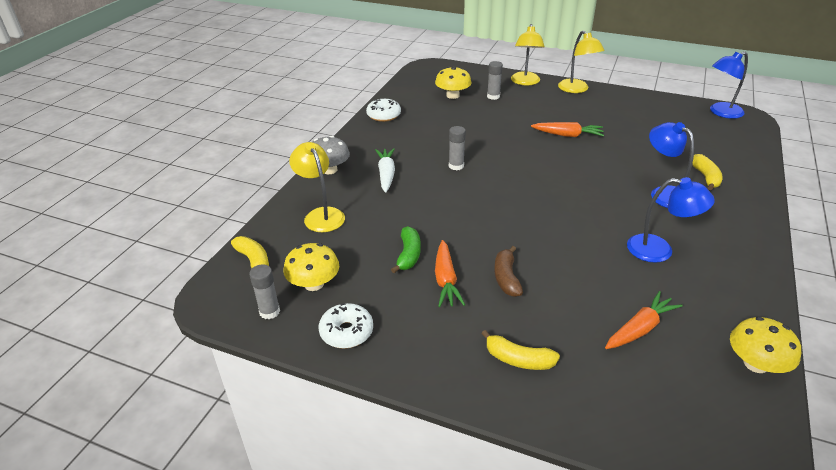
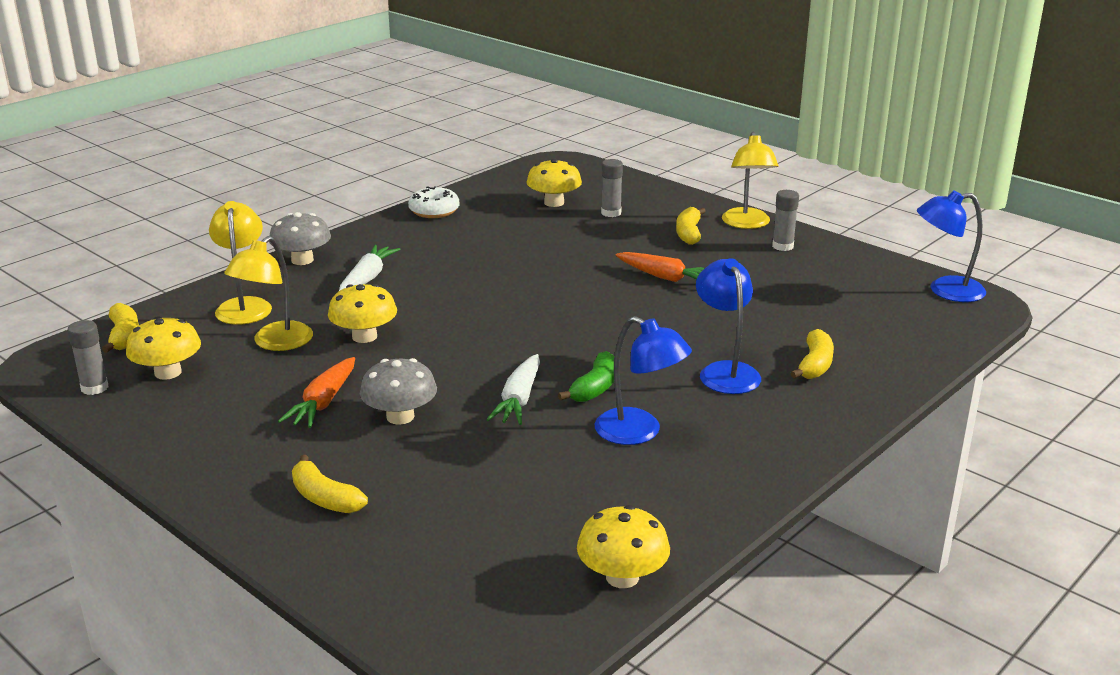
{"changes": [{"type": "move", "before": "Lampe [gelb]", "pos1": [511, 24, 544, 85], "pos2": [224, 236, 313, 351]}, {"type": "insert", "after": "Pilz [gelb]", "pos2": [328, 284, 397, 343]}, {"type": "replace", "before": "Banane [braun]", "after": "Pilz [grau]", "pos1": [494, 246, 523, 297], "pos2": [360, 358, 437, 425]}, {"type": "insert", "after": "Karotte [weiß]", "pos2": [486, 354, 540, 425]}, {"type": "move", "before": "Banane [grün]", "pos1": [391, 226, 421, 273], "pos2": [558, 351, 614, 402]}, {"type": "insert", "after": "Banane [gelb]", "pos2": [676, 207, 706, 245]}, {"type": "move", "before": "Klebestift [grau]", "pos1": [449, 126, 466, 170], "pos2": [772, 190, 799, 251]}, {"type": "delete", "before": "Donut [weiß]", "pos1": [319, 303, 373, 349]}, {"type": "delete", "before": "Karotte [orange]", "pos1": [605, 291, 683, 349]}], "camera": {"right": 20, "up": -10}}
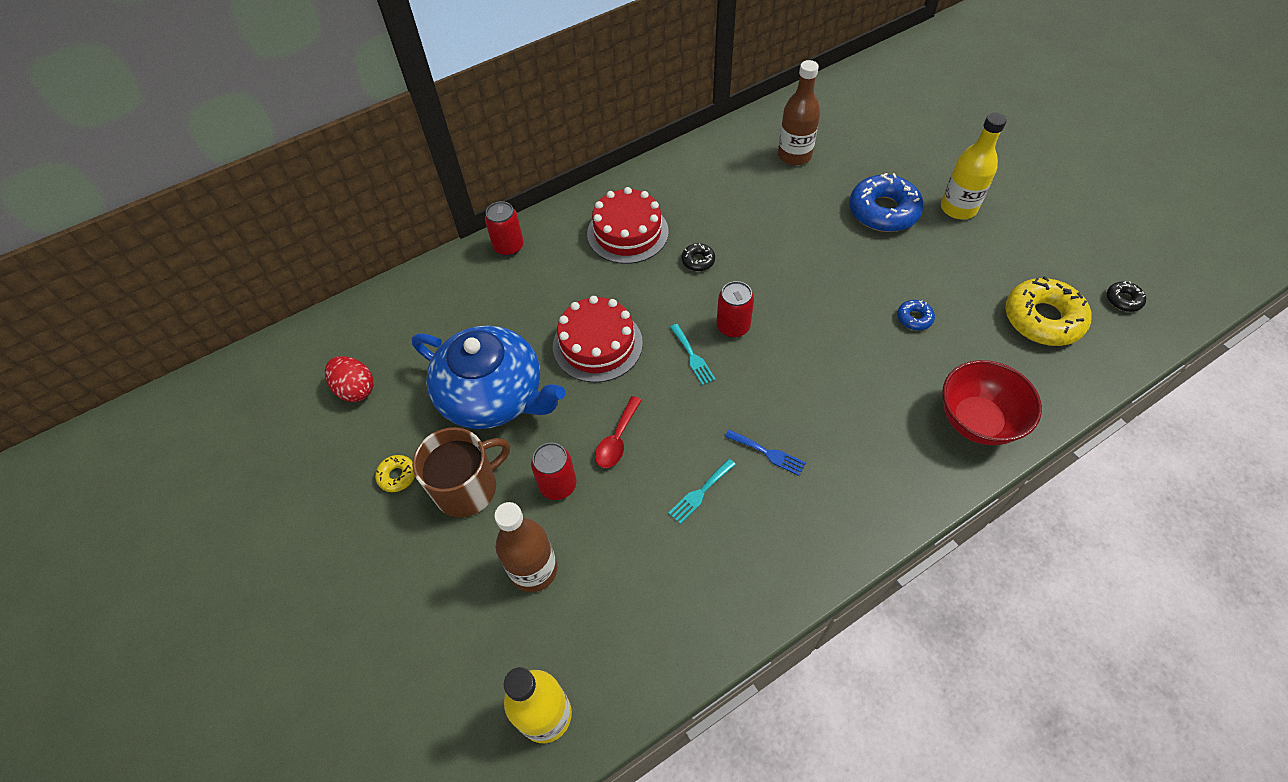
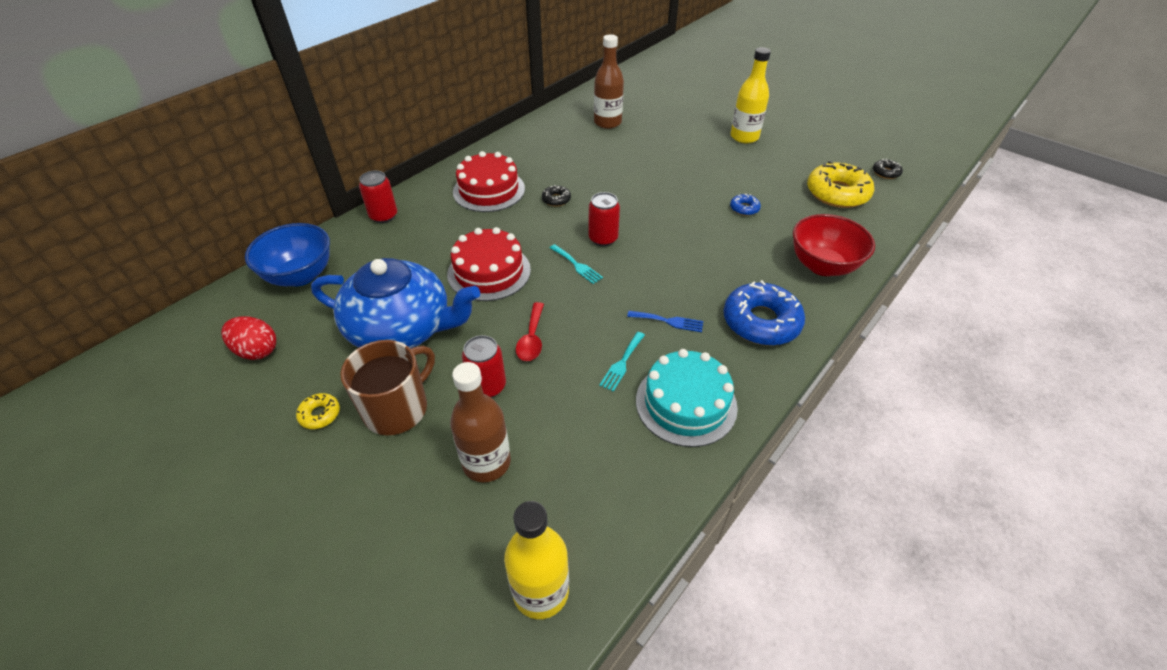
{"changes": [{"type": "insert", "after": "Schüssel [blau]", "pos2": [245, 223, 330, 287]}, {"type": "insert", "after": "Kuchen [türkis]", "pos2": [636, 349, 738, 447]}, {"type": "move", "before": "Donut [blau]", "pos1": [850, 173, 923, 232], "pos2": [724, 280, 805, 346]}], "camera": {"right": -20, "up": -10}}
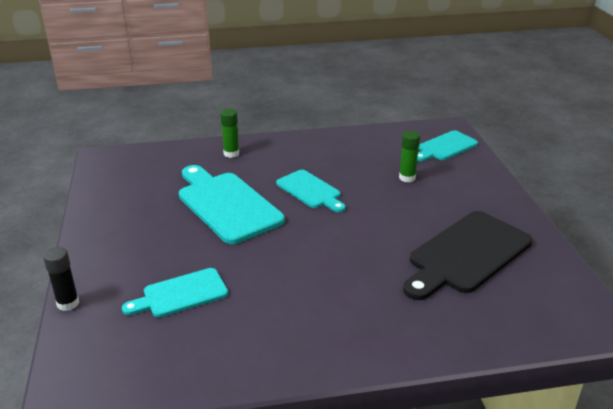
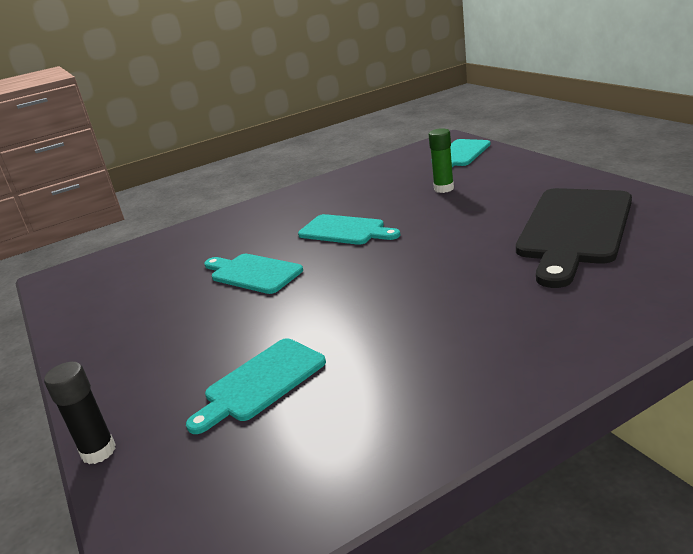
{"changes": [{"type": "resize", "before": "Schneidebrett [türkis]", "pos1": [179, 165, 285, 244], "pos2": [204, 254, 303, 294], "scale": 0.59}, {"type": "delete", "before": "Klebestift [grün]", "pos1": [220, 109, 239, 158]}], "camera": {"right": -15, "up": -5}}
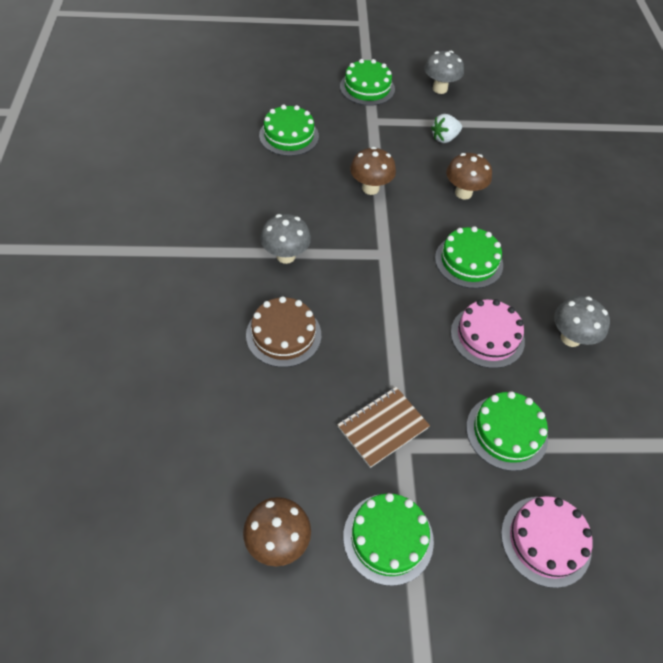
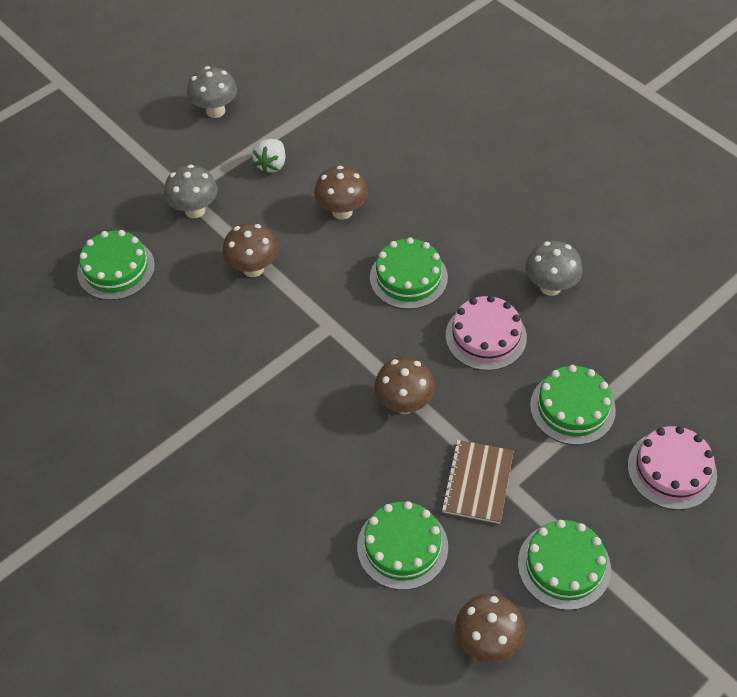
{"changes": [{"type": "move", "before": "Pilz [grau]", "pos1": [260, 214, 311, 264], "pos2": [164, 165, 218, 218]}, {"type": "move", "before": "Kuchen [grün]", "pos1": [340, 59, 395, 106], "pos2": [357, 501, 448, 590]}, {"type": "insert", "after": "Pilz [braun]", "pos2": [374, 357, 435, 414]}, {"type": "delete", "before": "Kuchen [braun]", "pos1": [246, 296, 321, 367]}], "camera": {"right": -35, "up": 0}}
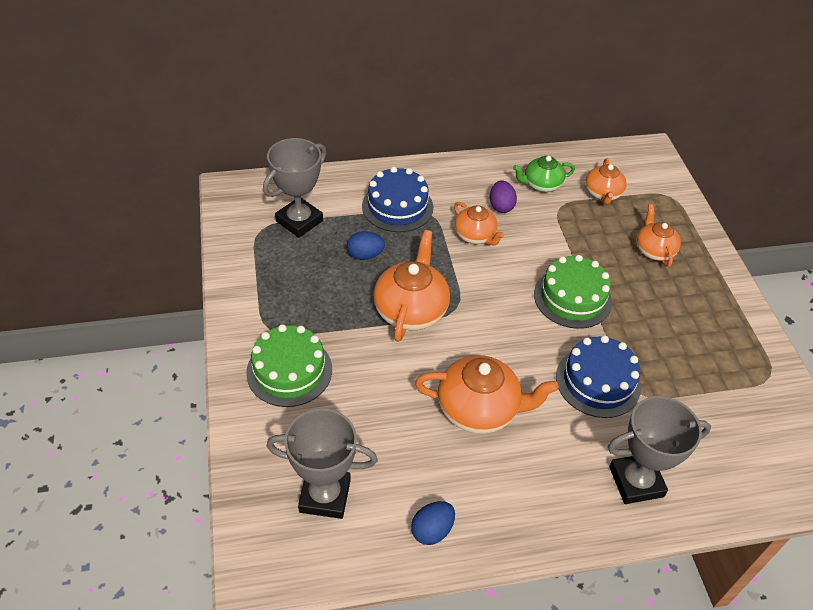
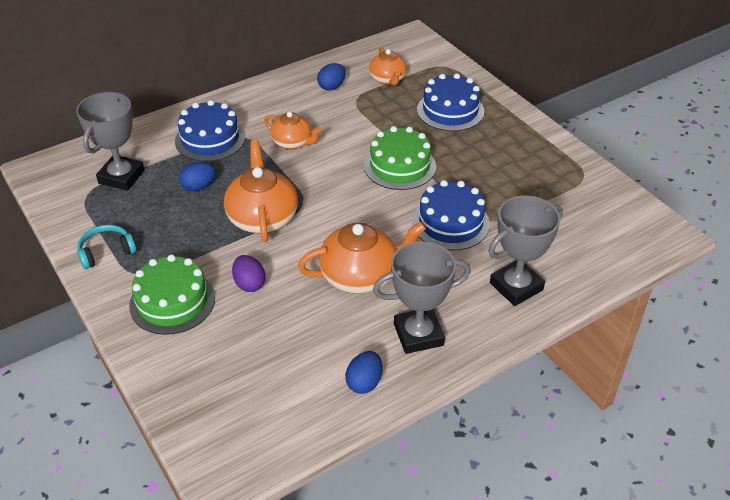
{"changes": [{"type": "insert", "after": "Kopfhörer [türkis]", "pos2": [77, 225, 136, 269]}, {"type": "move", "before": "Ei [lila]", "pos1": [490, 180, 517, 213], "pos2": [232, 255, 266, 292]}, {"type": "replace", "before": "Teekanne [grün]", "after": "Ei [blau]", "pos1": [513, 156, 575, 192], "pos2": [317, 63, 346, 90]}, {"type": "move", "before": "Pokal [grau]", "pos1": [267, 409, 377, 519], "pos2": [373, 241, 471, 354]}, {"type": "replace", "before": "Teekanne [orange]", "after": "Kuchen [blau]", "pos1": [636, 204, 681, 267], "pos2": [417, 73, 484, 131]}], "camera": {"right": -20, "up": -5}}
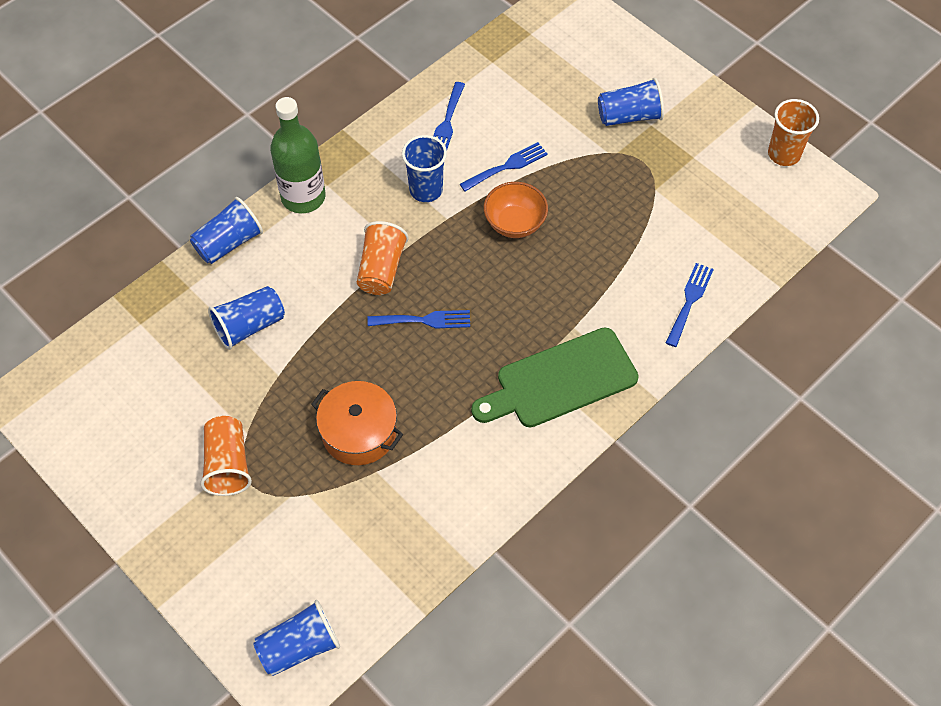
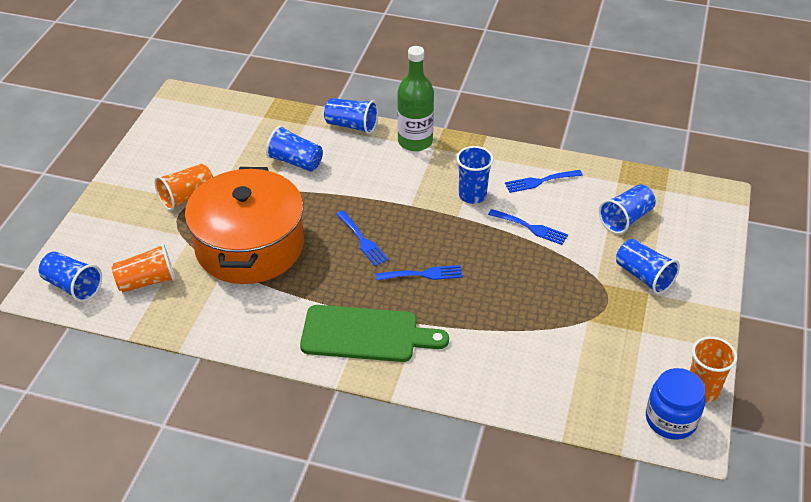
{"changes": [{"type": "move", "before": "Becher [orange]", "pos1": [357, 221, 409, 295], "pos2": [111, 244, 175, 293]}, {"type": "resize", "before": "Kochtopf [orange]", "pos1": [311, 381, 403, 465], "pos2": [185, 167, 304, 284], "scale": 1.86}, {"type": "rotate", "before": "Schneidebrett [grün]", "pos1": [471, 327, 639, 427], "pos2": [300, 305, 449, 362], "turn": 150}, {"type": "move", "before": "Gabel [blau]", "pos1": [666, 263, 714, 347], "pos2": [376, 265, 462, 281]}, {"type": "insert", "after": "Becher [blau]", "pos2": [599, 184, 656, 234]}, {"type": "insert", "after": "Einmachglas [blau]", "pos2": [646, 368, 706, 439]}, {"type": "delete", "before": "Schüssel [orange]", "pos1": [484, 182, 548, 238]}], "camera": {"right": 60, "up": -15}}
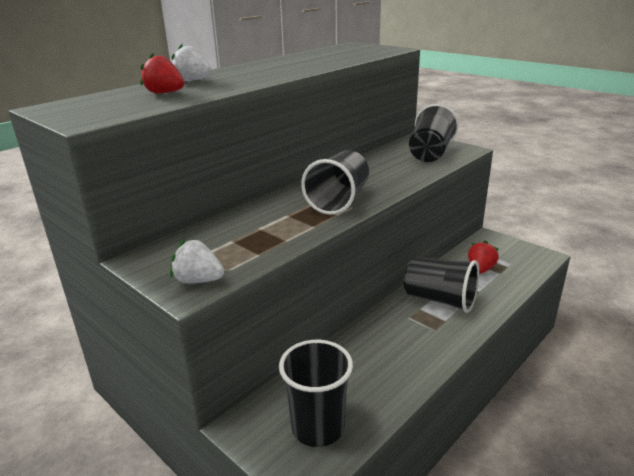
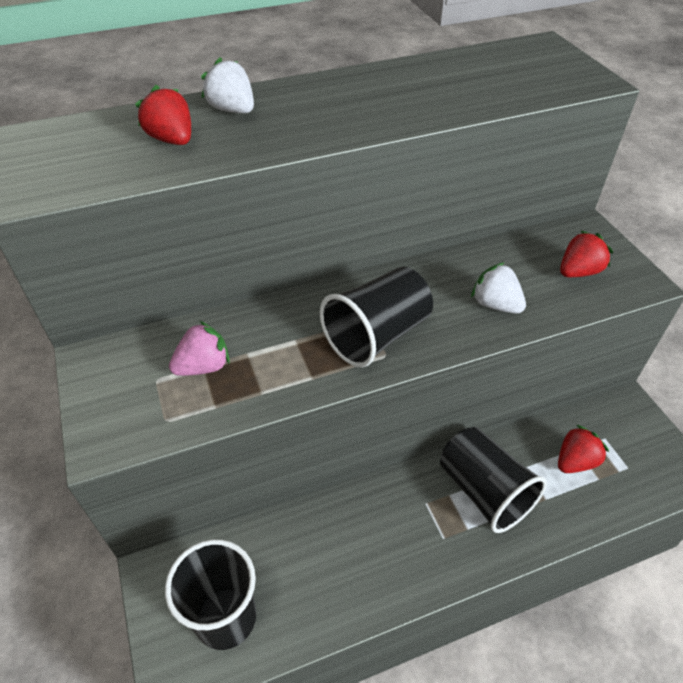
{"changes": [{"type": "insert", "after": "Erdbeere [rosa]", "pos2": [169, 321, 230, 376]}, {"type": "move", "before": "Erdbeere [weiß]", "pos1": [170, 239, 224, 284], "pos2": [471, 262, 526, 314]}, {"type": "replace", "before": "Becher [schwarz]", "after": "Erdbeere [rot]", "pos1": [409, 104, 459, 162], "pos2": [560, 231, 613, 277]}], "camera": {"right": 25, "up": 20}}
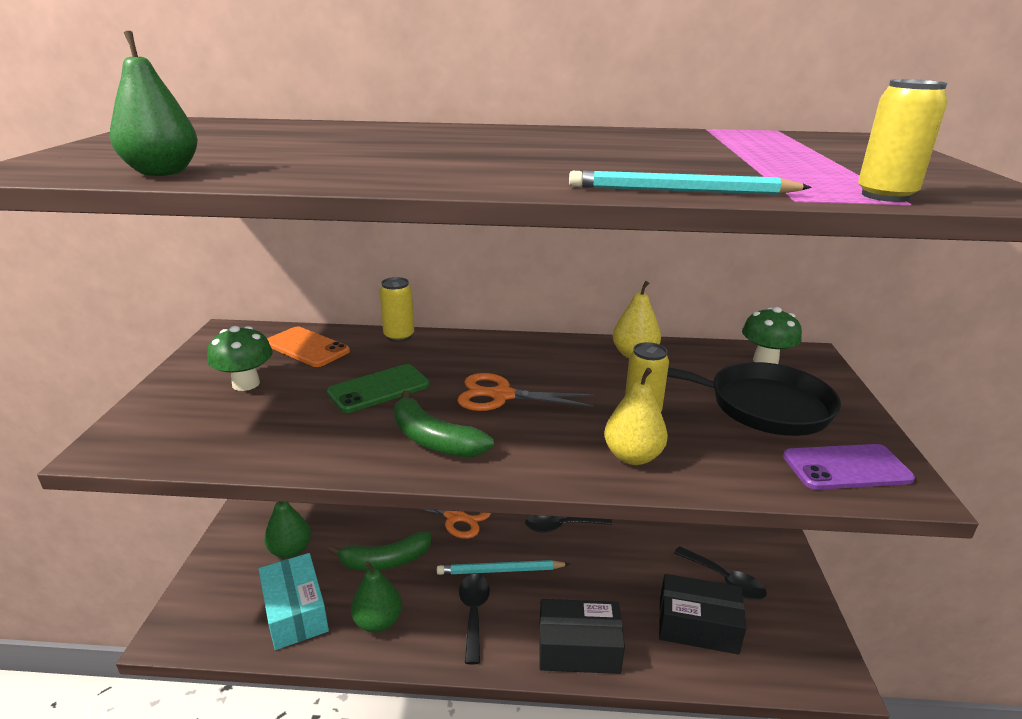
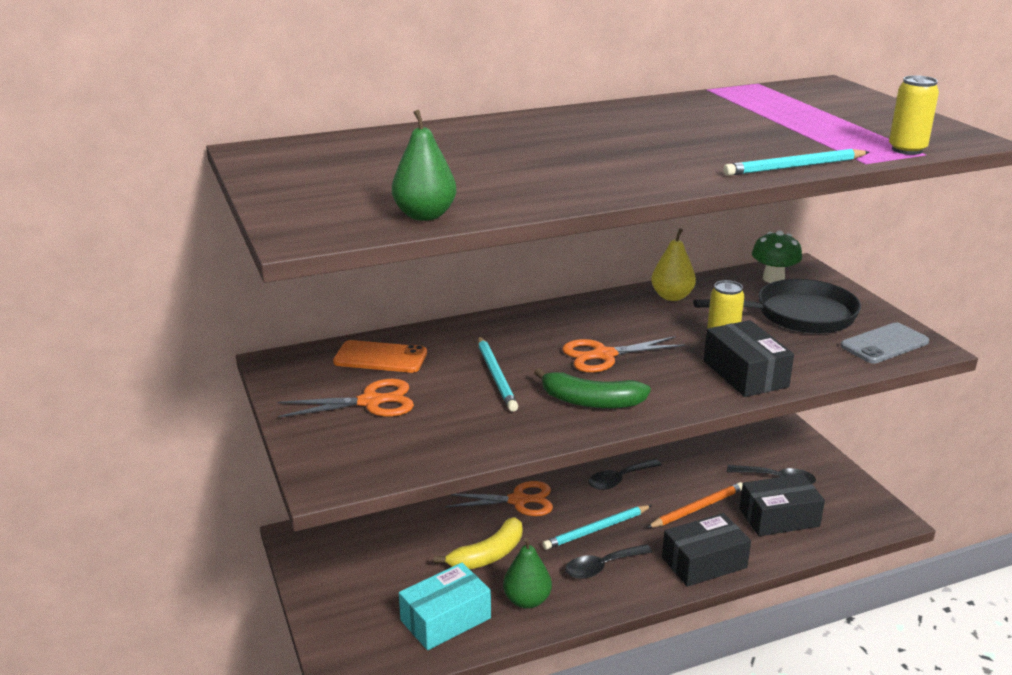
{"changes": [{"type": "replace", "before": "Pilz [grün]", "after": "Schere [orange]", "pos1": [207, 326, 273, 391], "pos2": [278, 379, 414, 417]}, {"type": "rotate", "before": "Schachtel [türkis]", "pos1": [259, 553, 329, 650], "pos2": [399, 563, 491, 650], "turn": -75}, {"type": "recolor", "before": "Banane [grün]", "after": "Banane [gelb]", "pos1": [328, 532, 431, 571], "pos2": [434, 517, 522, 569]}, {"type": "replace", "before": "Handy [grün]", "after": "Bleistift [türkis]", "pos1": [327, 364, 430, 413], "pos2": [478, 336, 518, 412]}, {"type": "rotate", "before": "Löffel [schwarz]", "pos1": [459, 574, 490, 664], "pos2": [565, 544, 653, 579], "turn": -90}, {"type": "insert", "after": "Bleistift [orange]", "pos2": [647, 482, 743, 528]}, {"type": "replace", "before": "Birne [gelb]", "after": "Schachtel [schwarz]", "pos1": [604, 368, 668, 465], "pos2": [704, 320, 794, 397]}, {"type": "recolor", "before": "Handy [lila]", "after": "Handy [grau]", "pos1": [783, 444, 915, 490], "pos2": [840, 323, 930, 363]}, {"type": "delete", "before": "Birne [grün]", "pos1": [264, 502, 311, 558]}, {"type": "delete", "before": "Dose [gelb]", "pos1": [380, 277, 414, 342]}], "camera": {"right": -25, "up": 0}}
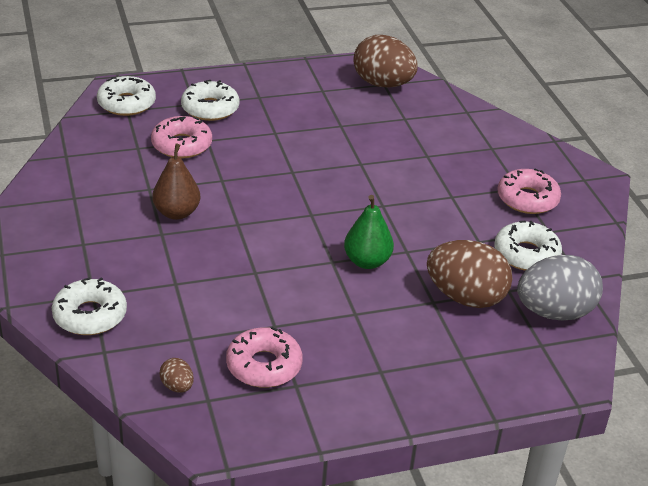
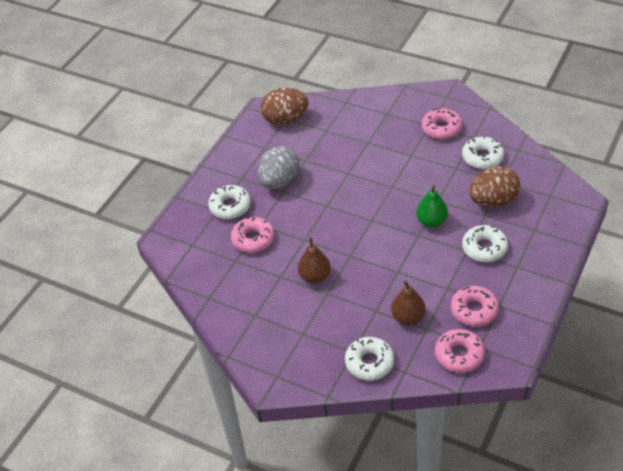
{"changes": [{"type": "move", "before": "Ei [grau]", "pos1": [517, 255, 603, 320], "pos2": [258, 146, 299, 189]}, {"type": "insert", "after": "Birne [braun]", "pos2": [391, 280, 426, 325]}, {"type": "replace", "before": "Ei [braun]", "after": "Donut [rosa]", "pos1": [160, 358, 194, 393], "pos2": [435, 329, 485, 373]}, {"type": "move", "before": "Donut [weiß]", "pos1": [97, 76, 156, 116], "pos2": [462, 225, 508, 262]}], "camera": {"right": -40, "up": 10}}
